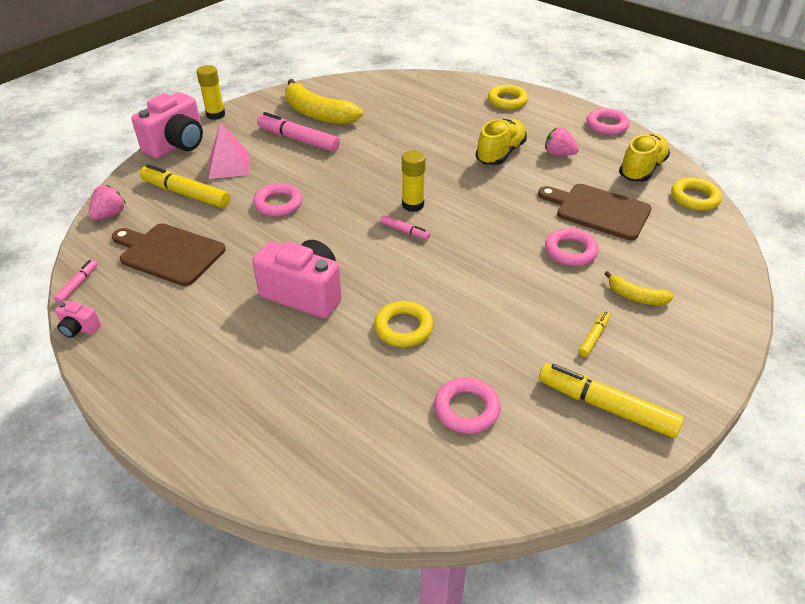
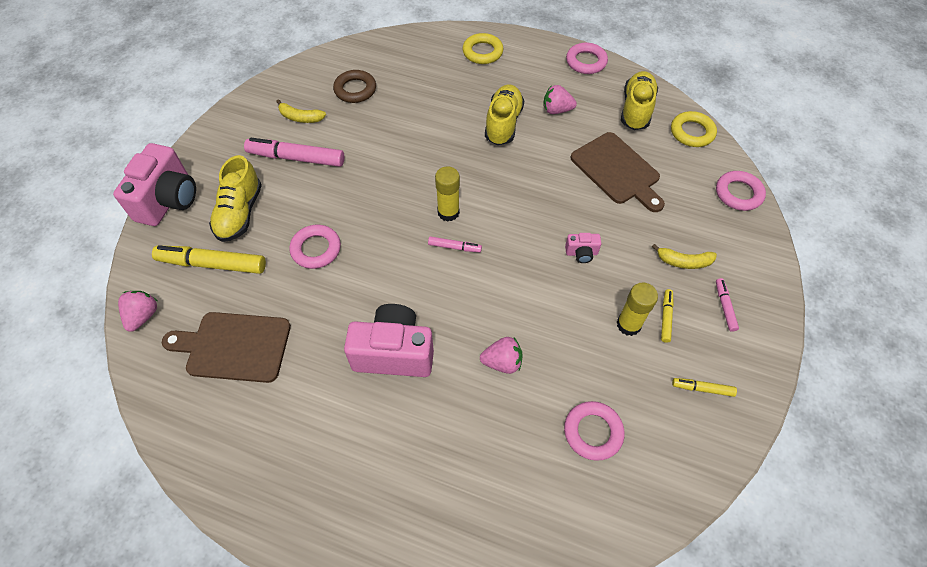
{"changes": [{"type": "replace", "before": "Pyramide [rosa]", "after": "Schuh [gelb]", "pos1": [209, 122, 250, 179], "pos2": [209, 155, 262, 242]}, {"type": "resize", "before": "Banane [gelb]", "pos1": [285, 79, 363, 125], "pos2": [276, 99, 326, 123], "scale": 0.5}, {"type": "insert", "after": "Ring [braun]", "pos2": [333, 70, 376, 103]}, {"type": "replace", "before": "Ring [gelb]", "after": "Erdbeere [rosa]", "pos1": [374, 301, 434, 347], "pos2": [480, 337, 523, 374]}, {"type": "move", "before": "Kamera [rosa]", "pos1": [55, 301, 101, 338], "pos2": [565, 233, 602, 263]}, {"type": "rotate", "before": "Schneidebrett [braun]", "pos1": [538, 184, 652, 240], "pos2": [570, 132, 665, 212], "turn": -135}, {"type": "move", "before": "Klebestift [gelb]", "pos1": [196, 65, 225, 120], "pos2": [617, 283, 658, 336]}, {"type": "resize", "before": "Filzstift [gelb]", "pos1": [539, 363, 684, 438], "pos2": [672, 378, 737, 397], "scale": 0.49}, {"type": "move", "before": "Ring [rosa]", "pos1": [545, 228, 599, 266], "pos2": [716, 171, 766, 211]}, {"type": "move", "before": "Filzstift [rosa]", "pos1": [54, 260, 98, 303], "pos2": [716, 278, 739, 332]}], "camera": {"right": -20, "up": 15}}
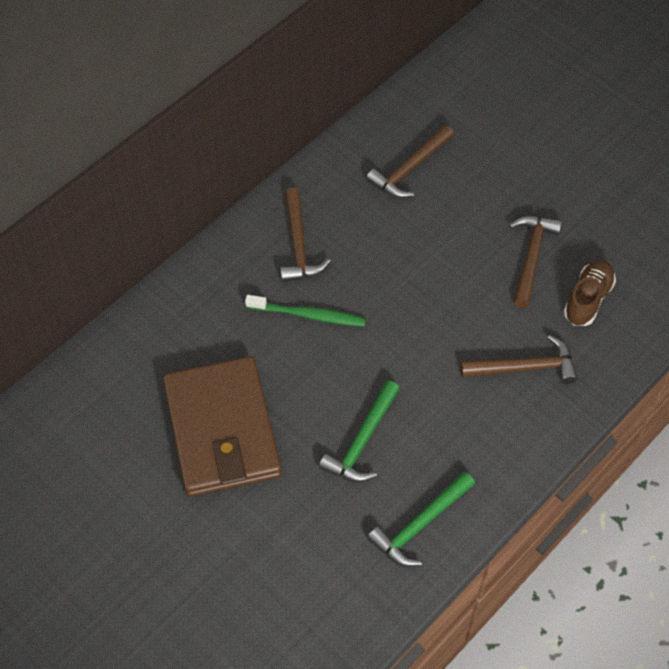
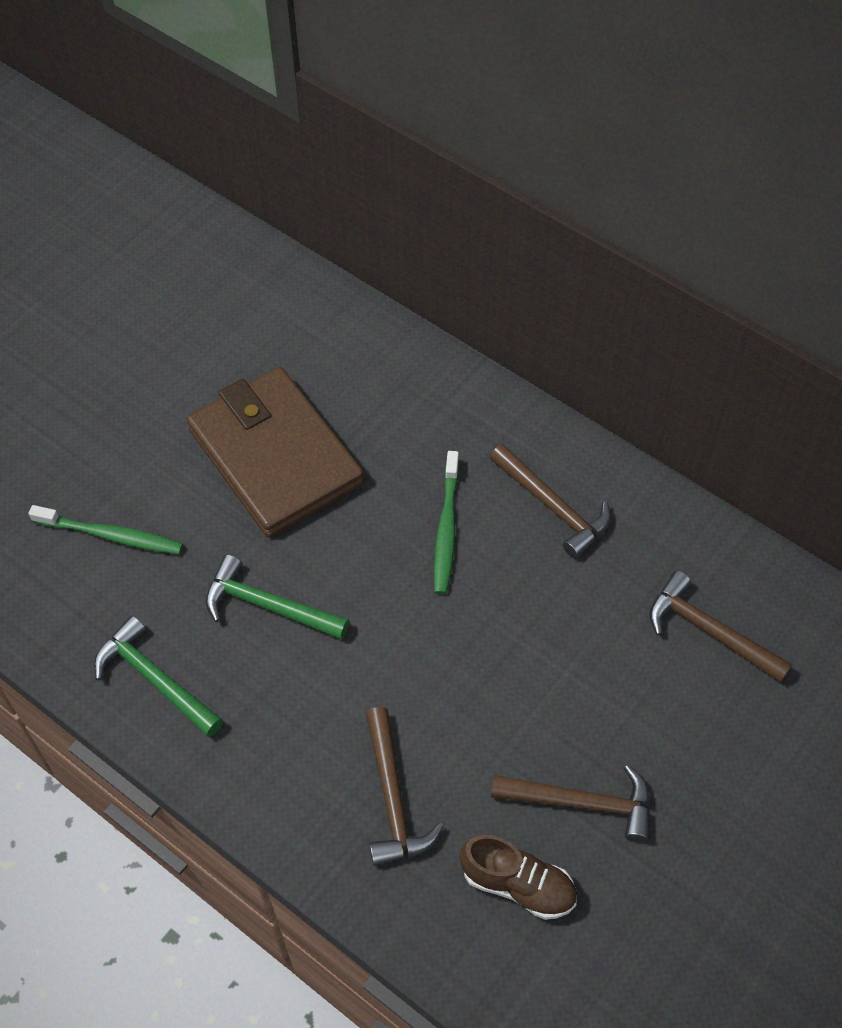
{"changes": [{"type": "insert", "after": "Zahnbürste [grün]", "pos2": [29, 505, 183, 554]}, {"type": "rotate", "before": "Geldbörse [braun]", "pos1": [163, 356, 282, 497], "pos2": [187, 367, 364, 538], "turn": 75}, {"type": "rotate", "before": "Hammer [braun]", "pos1": [280, 188, 331, 282], "pos2": [490, 444, 611, 559], "turn": -120}], "camera": {"right": 85, "up": 0}}
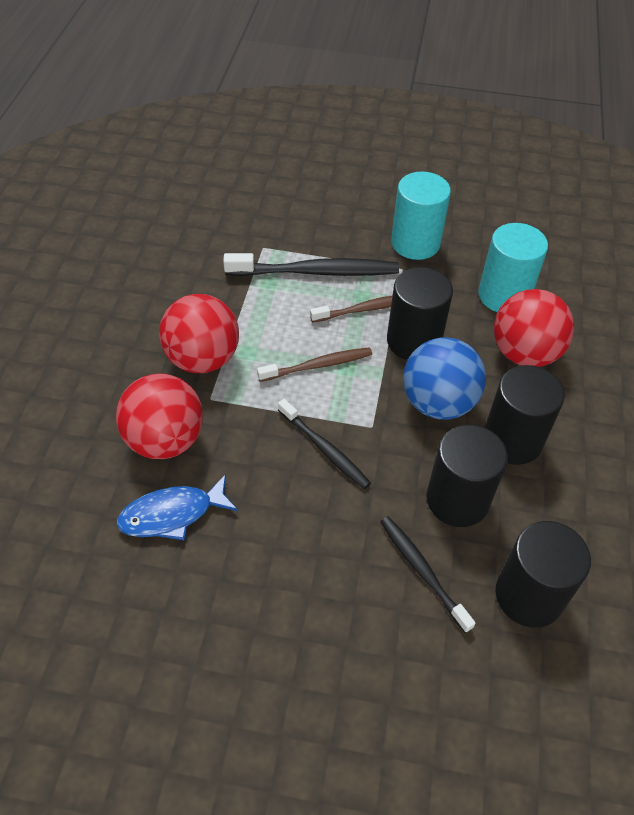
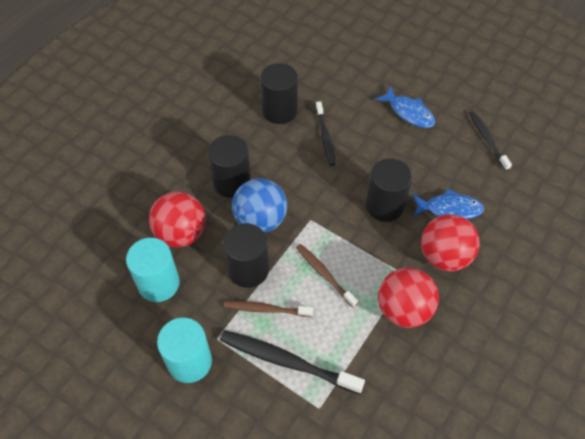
{"changes": [{"type": "rotate", "before": "Zahnbürste [braun]", "pos1": [257, 347, 372, 382], "pos2": [296, 244, 358, 308], "turn": 45}, {"type": "move", "before": "Vollzylinder [schwarz]", "pos1": [427, 425, 508, 527], "pos2": [366, 158, 412, 222]}, {"type": "insert", "after": "Fisch [blau]", "pos2": [375, 86, 435, 128]}, {"type": "move", "before": "Zahnbürste [schwarz]", "pos1": [278, 399, 371, 489], "pos2": [469, 111, 512, 171]}], "camera": {"right": -155, "up": 5}}
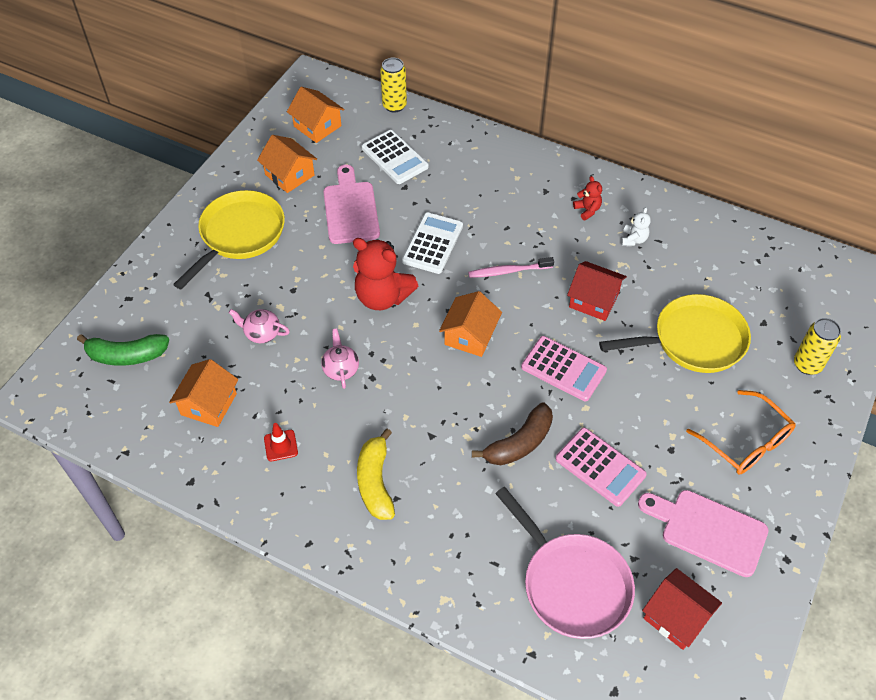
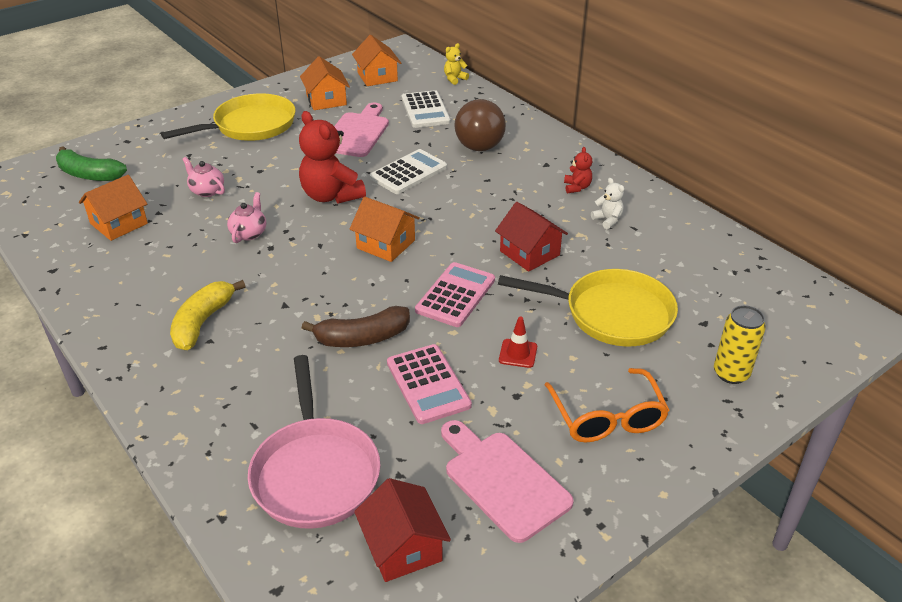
{"changes": [{"type": "rotate", "before": "Haus [orange]", "pos1": [439, 291, 502, 357], "pos2": [350, 197, 420, 262], "turn": 75}, {"type": "rotate", "before": "Taschenrechner [rosa]", "pos1": [521, 336, 607, 401], "pos2": [415, 262, 495, 327], "turn": -120}, {"type": "replace", "before": "Dose [gelb]", "after": "Teddybär [gelb]", "pos1": [380, 58, 407, 112], "pos2": [444, 43, 469, 85]}, {"type": "insert", "after": "Glühbirne [braun]", "pos2": [454, 99, 506, 151]}, {"type": "move", "before": "Leitkegel [rot]", "pos1": [264, 423, 298, 462], "pos2": [499, 317, 537, 368]}, {"type": "rotate", "before": "Teddybär [weiß]", "pos1": [621, 207, 651, 246], "pos2": [591, 178, 624, 229], "turn": -75}, {"type": "delete", "before": "Zahnbürste [rosa]", "pos1": [468, 257, 554, 278]}], "camera": {"right": 25, "up": -15}}
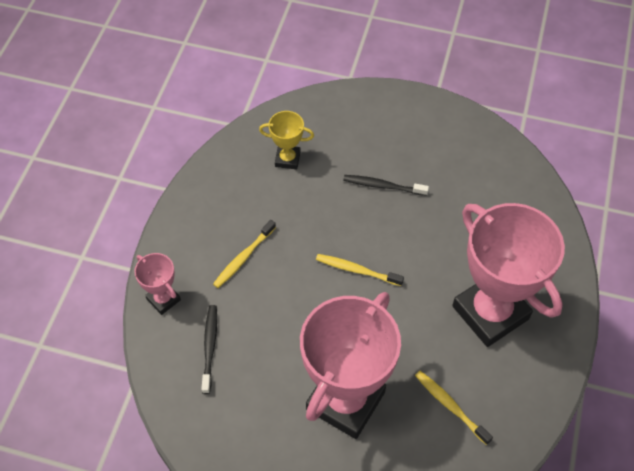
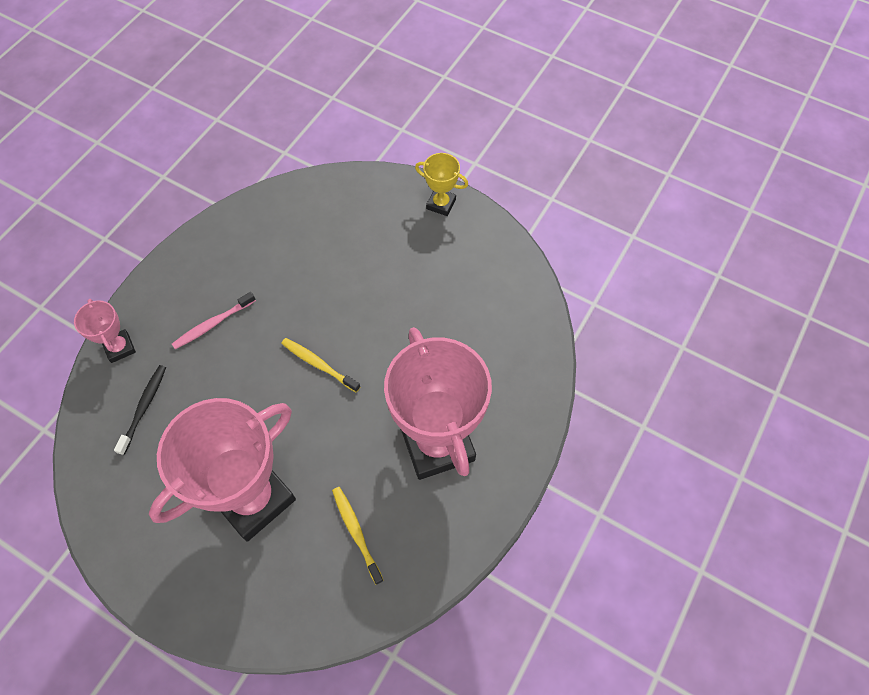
{"changes": [{"type": "recolor", "before": "Zahnbürste [gelb]", "after": "Zahnbürste [rosa]", "pos1": [213, 220, 276, 288], "pos2": [172, 292, 256, 349]}, {"type": "move", "before": "Pokal [gelb]", "pos1": [259, 111, 314, 169], "pos2": [415, 153, 468, 216]}, {"type": "delete", "before": "Zahnbürste [schwarz]", "pos1": [343, 175, 429, 196]}], "camera": {"right": 15, "up": 5}}
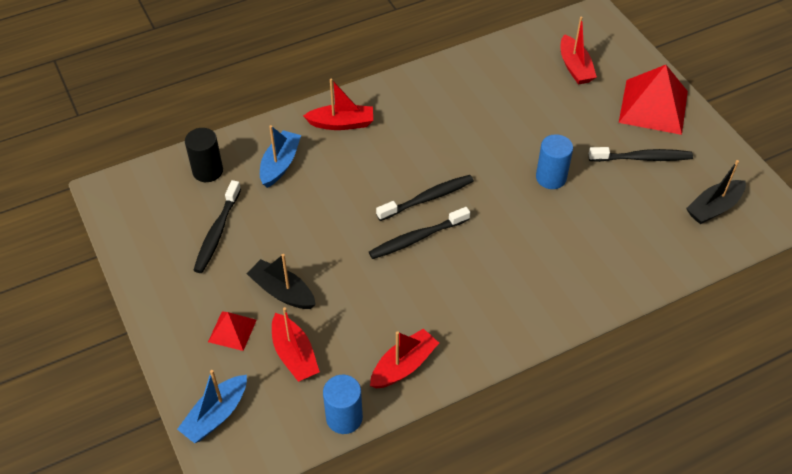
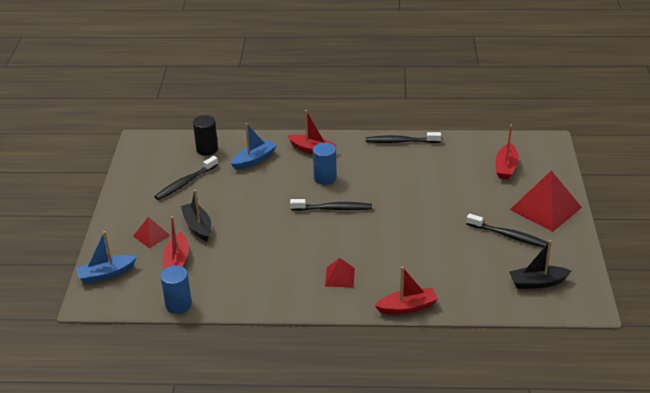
{"changes": [{"type": "move", "before": "Vollzylinder [blau]", "pos1": [536, 134, 573, 189], "pos2": [313, 143, 337, 185]}, {"type": "insert", "after": "Pyramide [rot]", "pos2": [325, 258, 355, 287]}, {"type": "move", "before": "Zahnbürste [schwarz]", "pos1": [369, 207, 470, 259], "pos2": [366, 132, 441, 143]}, {"type": "move", "before": "Boot [rot]", "pos1": [370, 328, 439, 389], "pos2": [374, 266, 438, 315]}], "camera": {"right": 30, "up": -15}}
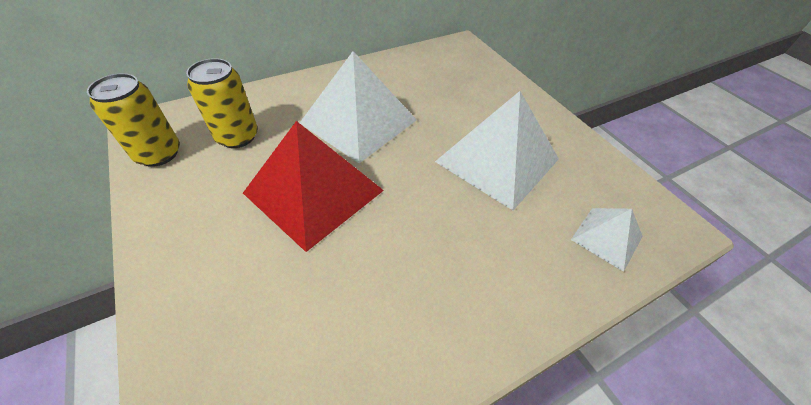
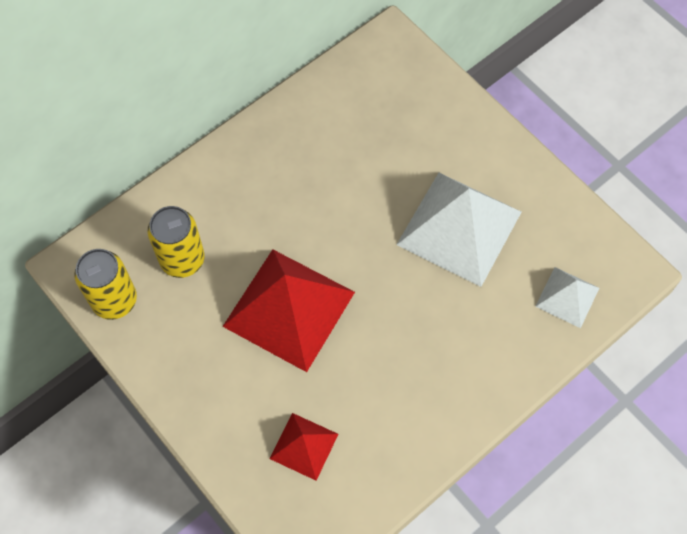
{"changes": [{"type": "insert", "after": "Pyramide [rot]", "pos2": [269, 413, 338, 481]}, {"type": "delete", "before": "Pyramide [weiß]", "pos1": [300, 51, 417, 163]}], "camera": {"right": -10, "up": 15}}
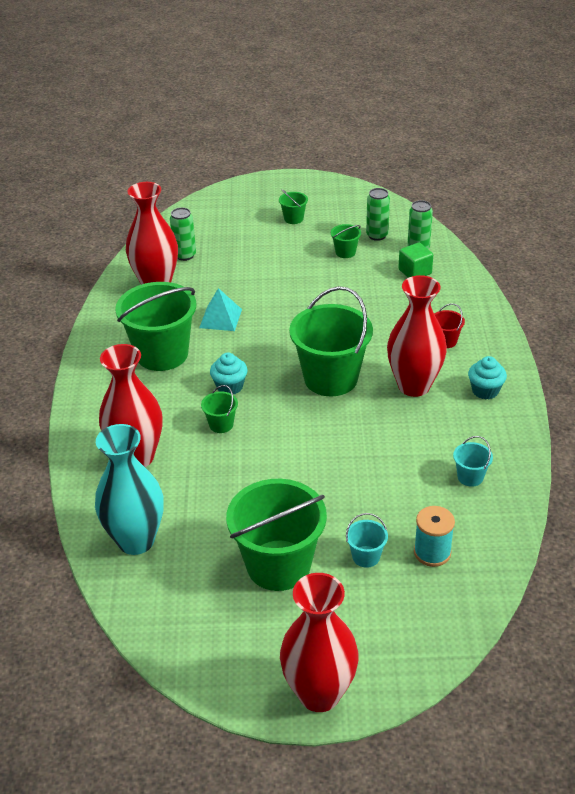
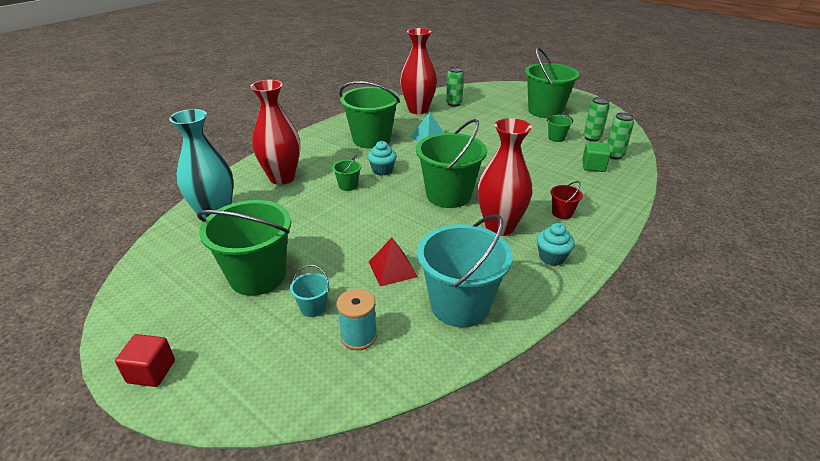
{"changes": [{"type": "replace", "before": "Vase [rot]", "after": "Kubus [rot]", "pos1": [280, 573, 359, 712], "pos2": [115, 334, 175, 387]}, {"type": "insert", "after": "Pyramide [rot]", "pos2": [369, 237, 418, 286]}, {"type": "resize", "before": "Eimer [türkis]", "pos1": [453, 436, 493, 487], "pos2": [417, 214, 513, 327], "scale": 2.31}, {"type": "resize", "before": "Eimer [grün]", "pos1": [279, 189, 308, 224], "pos2": [525, 47, 580, 118], "scale": 2.31}], "camera": {"right": 40, "up": -5}}
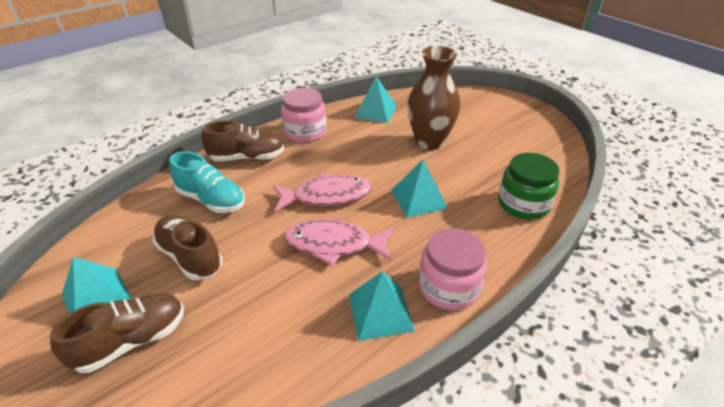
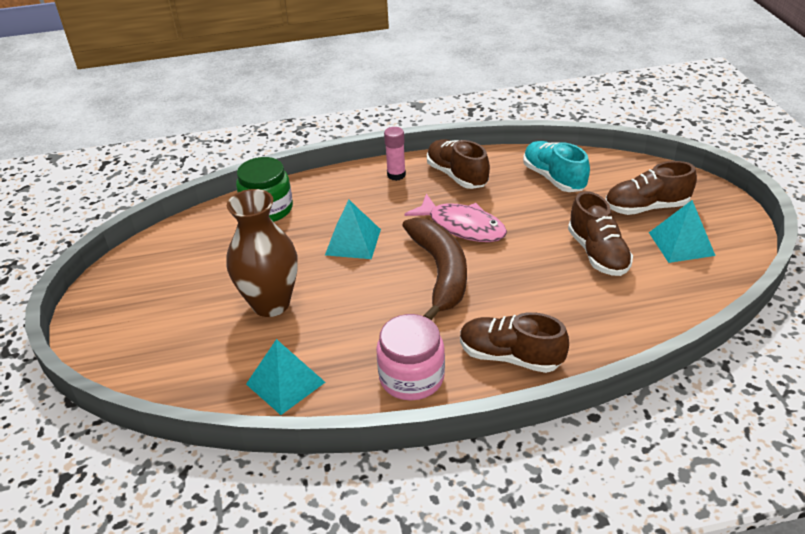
{"changes": [{"type": "replace", "before": "Einmachglas [rosa]", "after": "Klebestift [rosa]", "pos1": [419, 228, 487, 310], "pos2": [384, 127, 406, 181]}, {"type": "replace", "before": "Fisch [rosa]", "after": "Banane [braun]", "pos1": [273, 173, 372, 212], "pos2": [402, 217, 467, 320]}, {"type": "replace", "before": "Pyramide [türkis]", "after": "Schuh [braun]", "pos1": [349, 271, 415, 341], "pos2": [427, 139, 490, 189]}, {"type": "move", "before": "Schuh [türkis]", "pos1": [169, 151, 245, 213], "pos2": [523, 141, 590, 192]}], "camera": {"right": -150, "up": 0}}
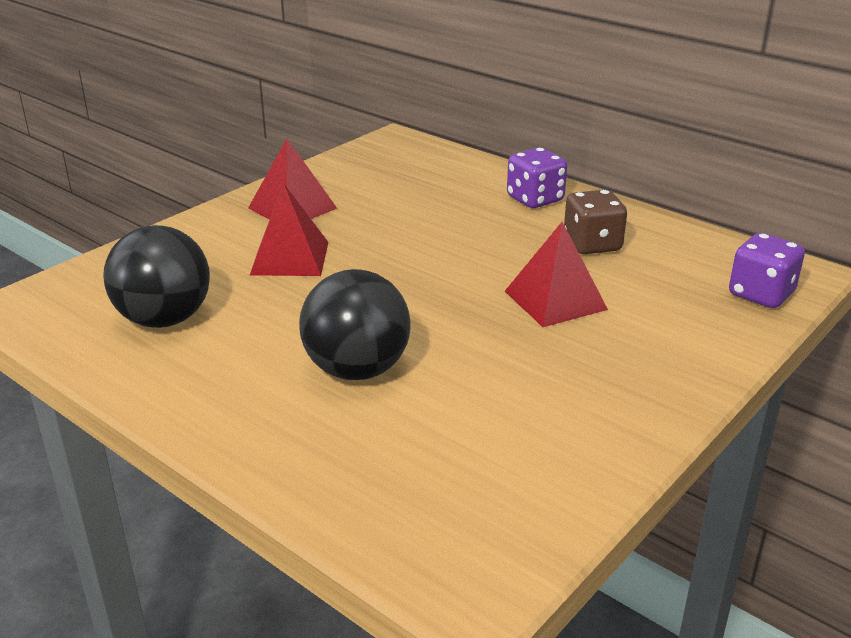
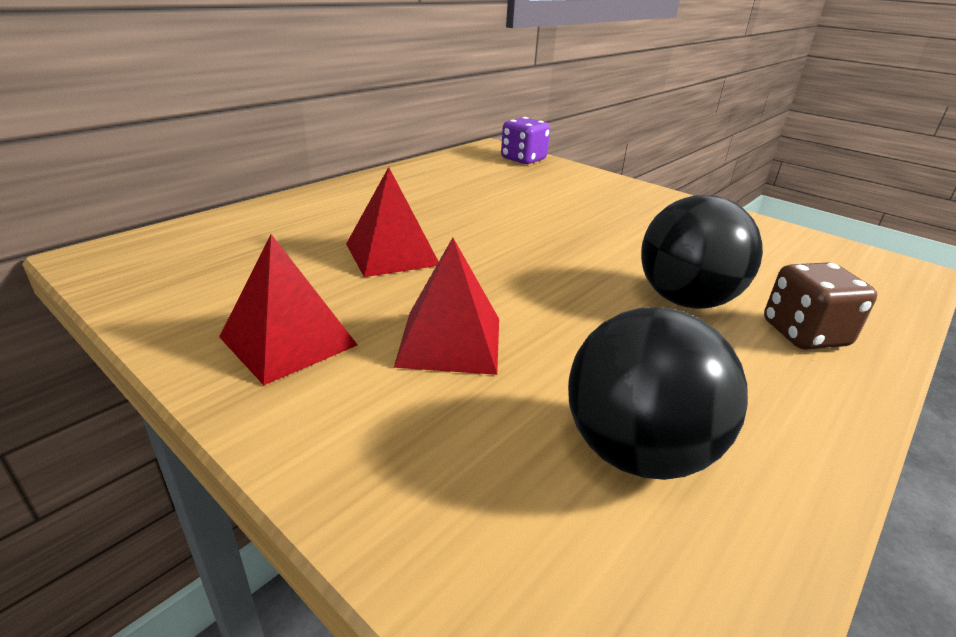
{"changes": [{"type": "move", "before": "Pyramide [rot]", "pos1": [505, 222, 608, 327], "pos2": [346, 167, 439, 277]}, {"type": "move", "before": "Spielwürfel [braun]", "pos1": [564, 190, 627, 254], "pos2": [764, 262, 877, 350]}, {"type": "delete", "before": "Spielwürfel [lila]", "pos1": [507, 148, 567, 208]}], "camera": {"right": -90, "up": 0}}
